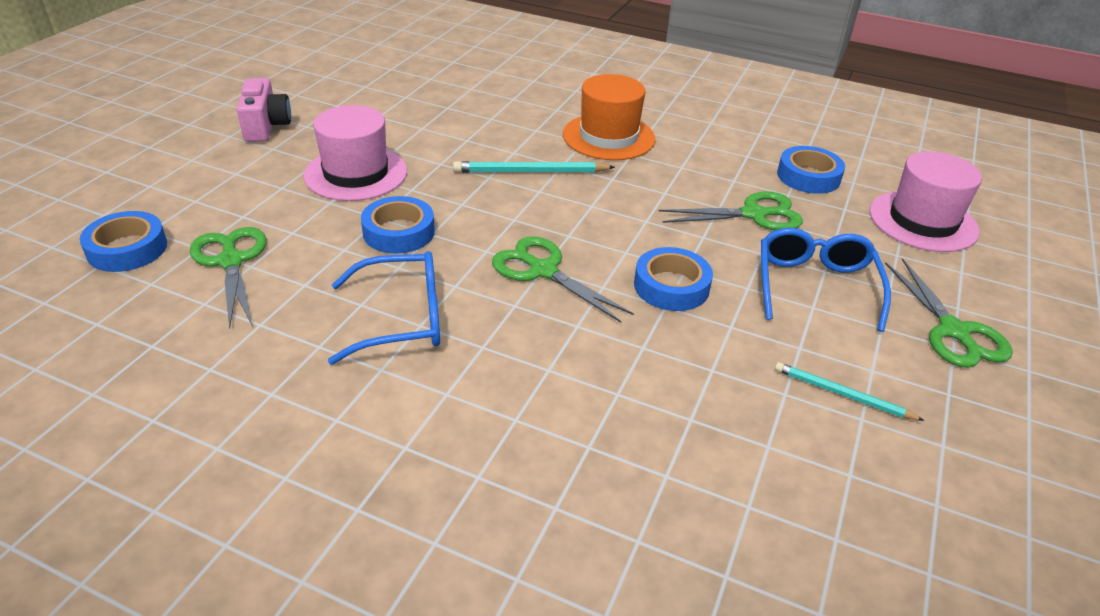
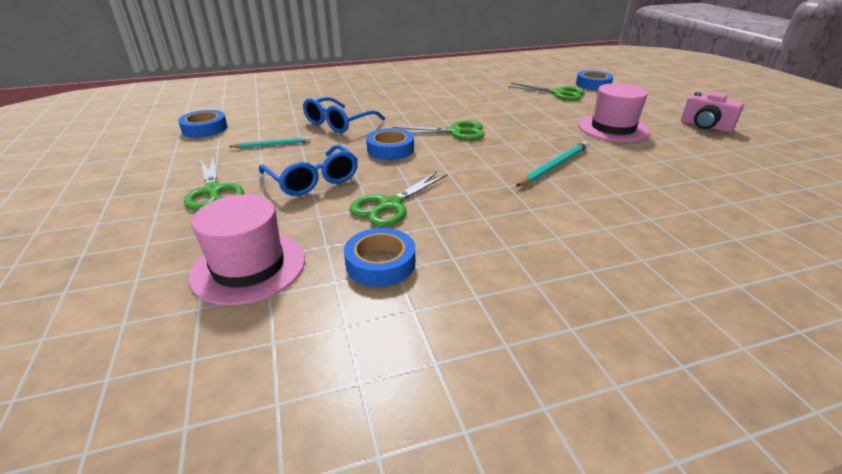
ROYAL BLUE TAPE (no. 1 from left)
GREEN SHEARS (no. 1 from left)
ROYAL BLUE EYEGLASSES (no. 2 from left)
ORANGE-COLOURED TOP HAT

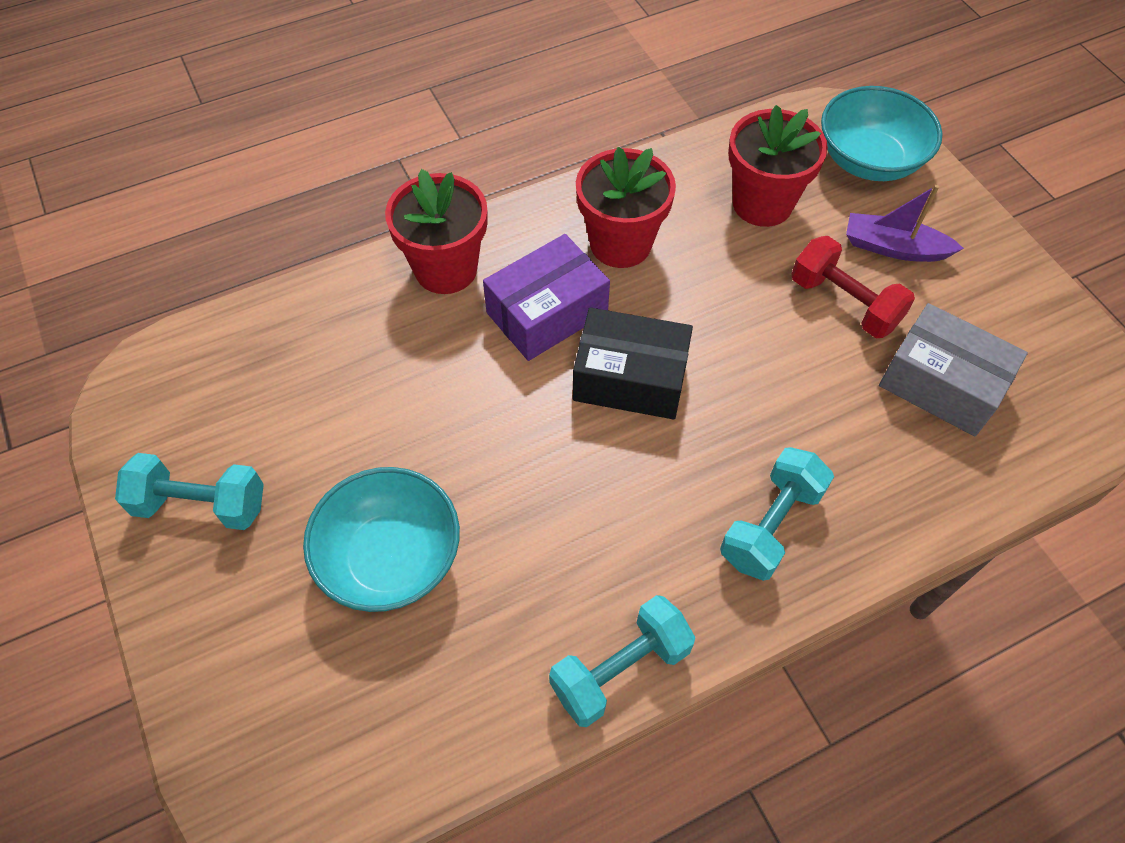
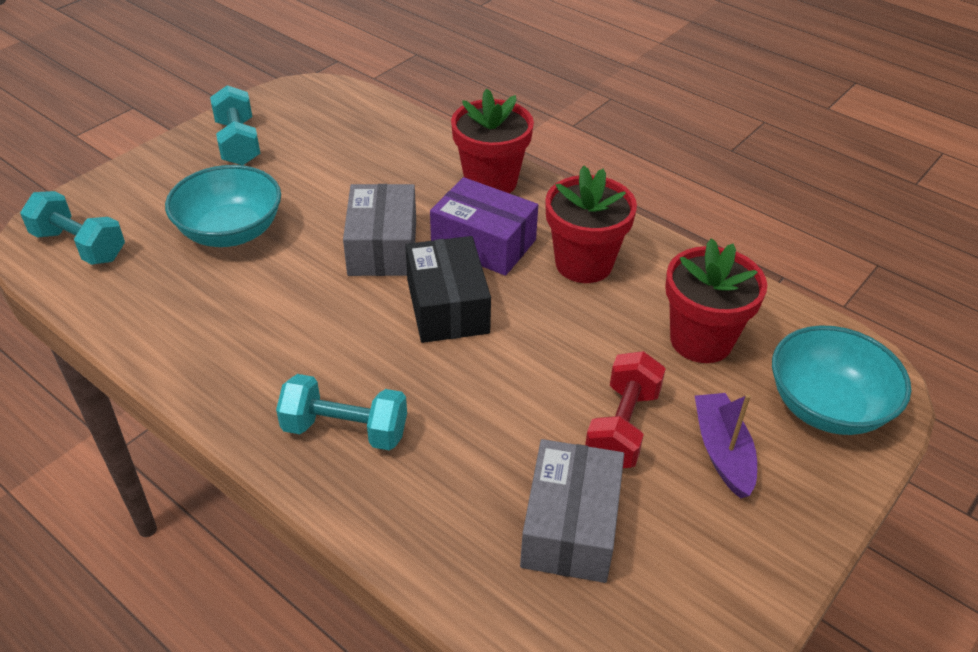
TEAL DUMBBELL (no. 1 from left)
GREY BOX (no. 1 from left)

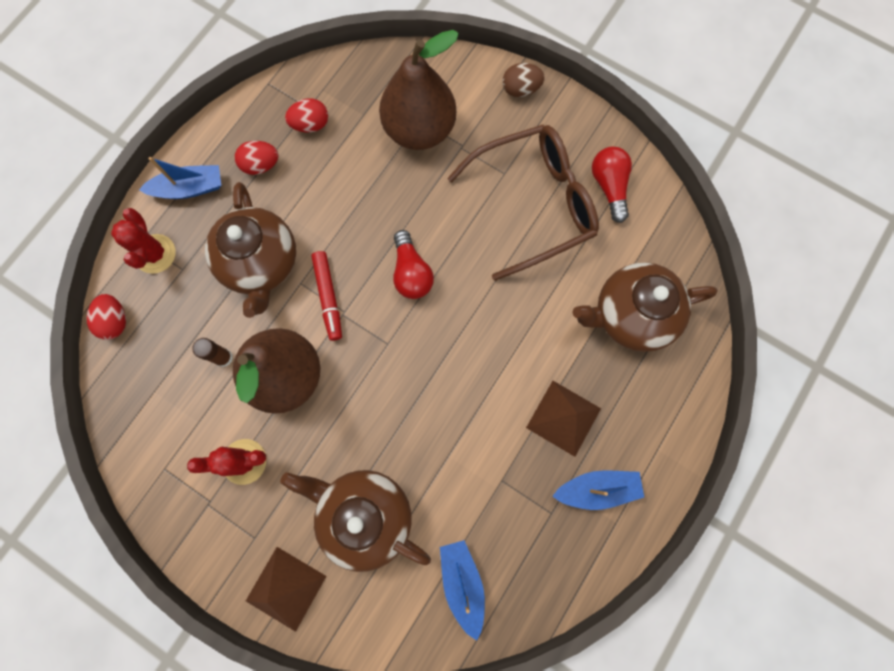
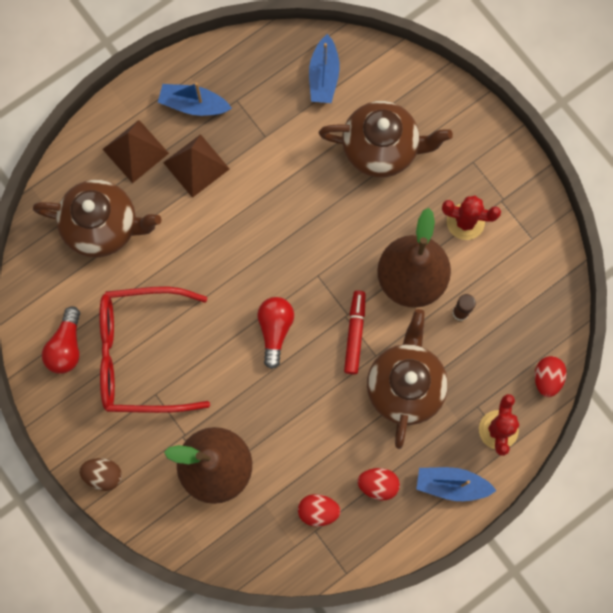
SCARLET EYEGLASSES
DARK BROWN PYRAMID (no. 1 from left)
DARK BROWN TEA POT (no. 2 from left)

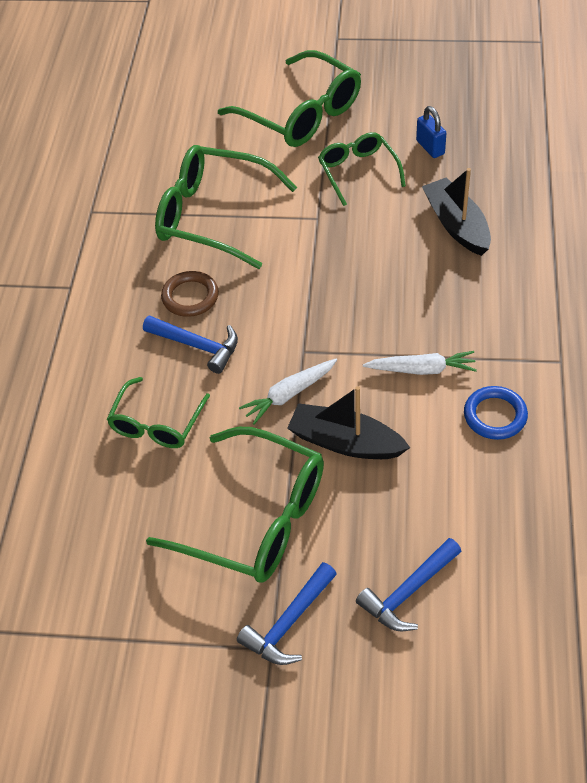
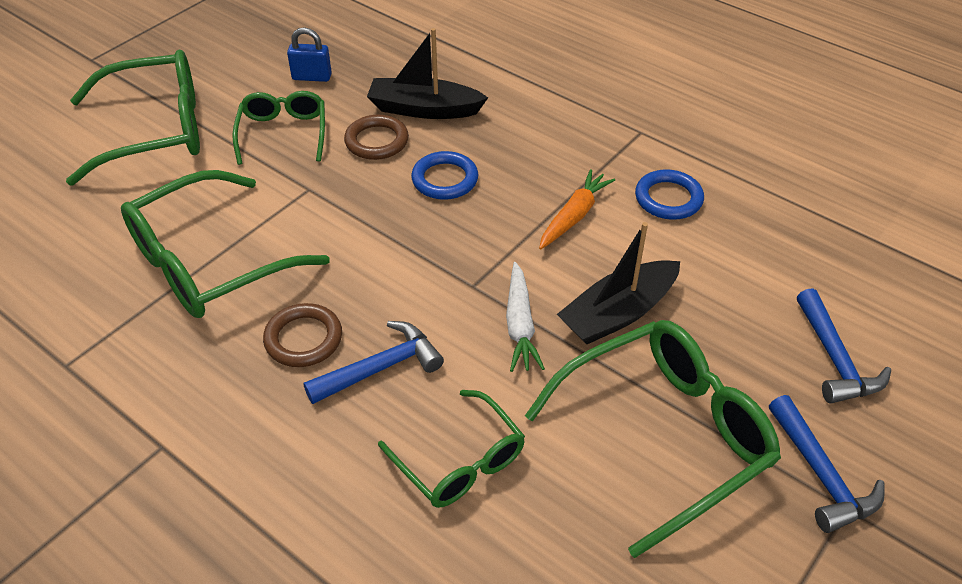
GREEN EYEGLASSES (no. 3 from left)
DARK BROWN HOOP (no. 2 from left)
ROYAL BLUE HOOP (no. 1 from left)
ORANGE-COLOURED CARROT

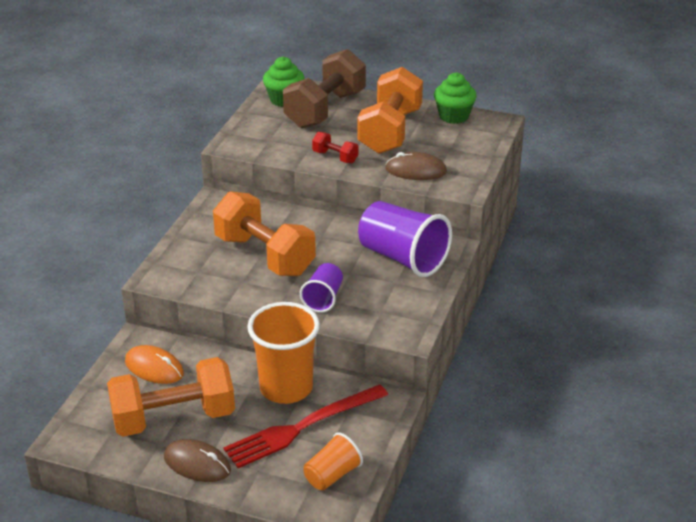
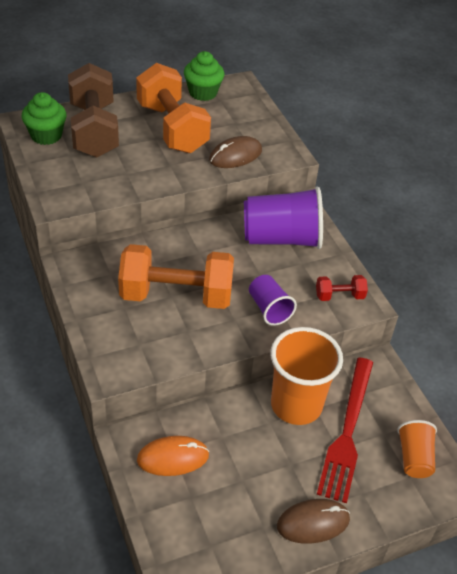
SCARLET DUMBBELL
ORANGE-COLOURED DUMBBELL (no. 1 from left in the first image)

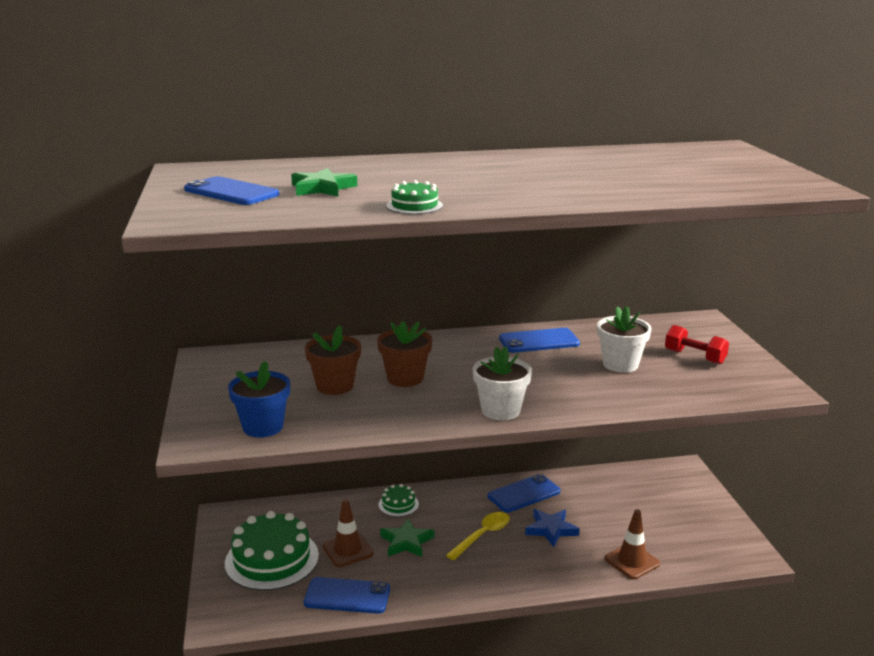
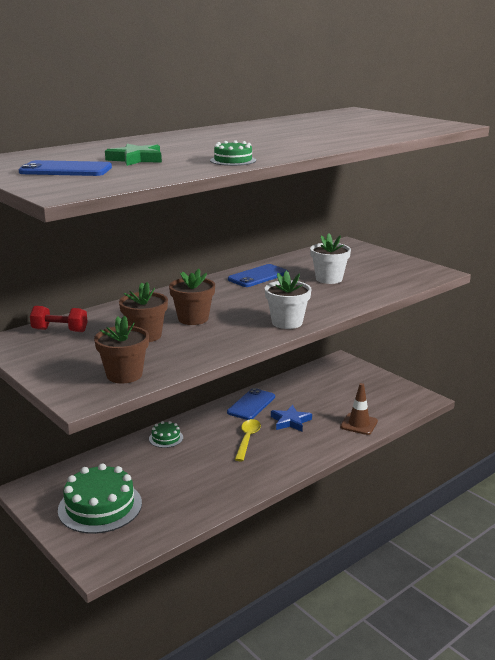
SCARLET DUMBBELL
DARK BROWN POTTED PLANT (no. 1 from left)
ROYAL BLUE MOBILE PHONE (no. 2 from left in the first image)
DARK BROWN ROAD CONE (no. 1 from left in the first image)
GREEN FIVE-POINTED STAR (no. 2 from left in the first image)

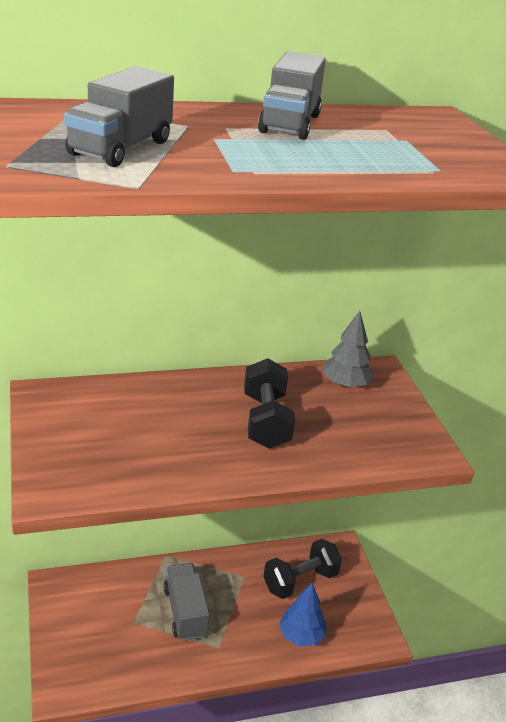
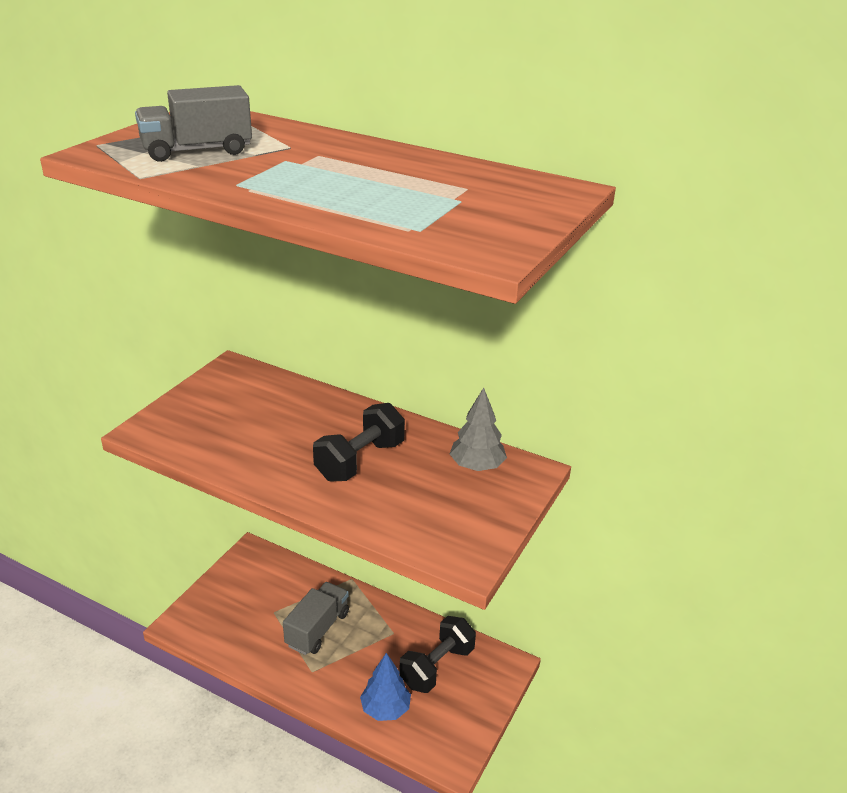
EBONY DUMBBELL (no. 2 from left)
GREY TRUCK (no. 3 from left in the first image)

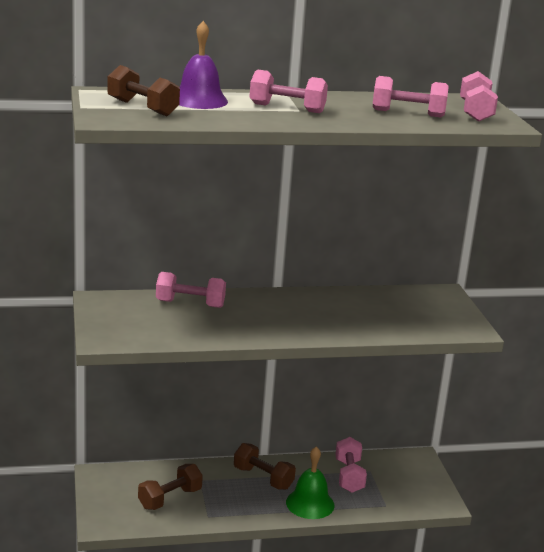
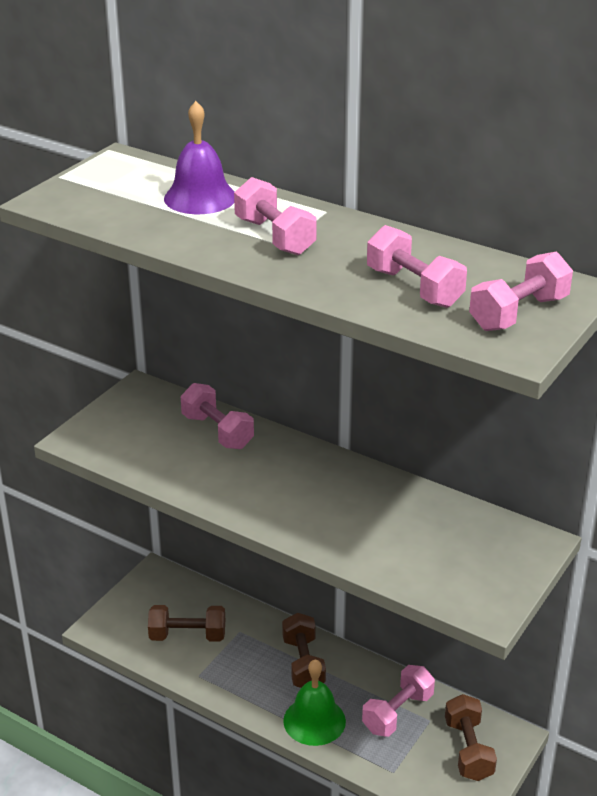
DARK BROWN DUMBBELL (no. 3 from left)

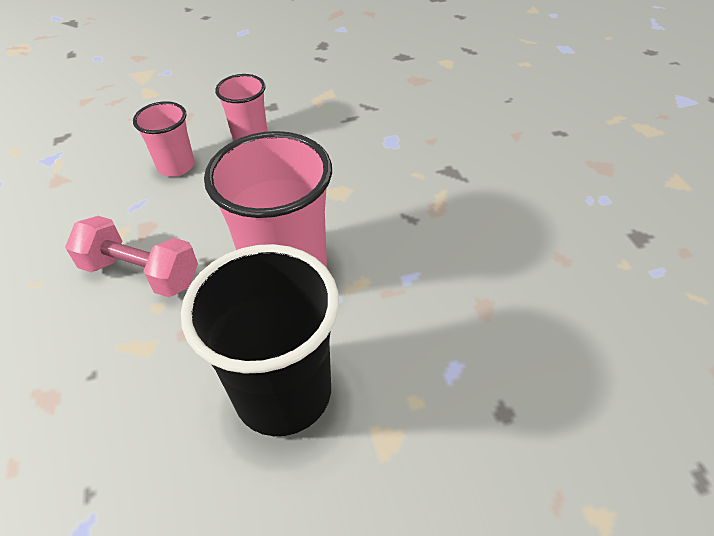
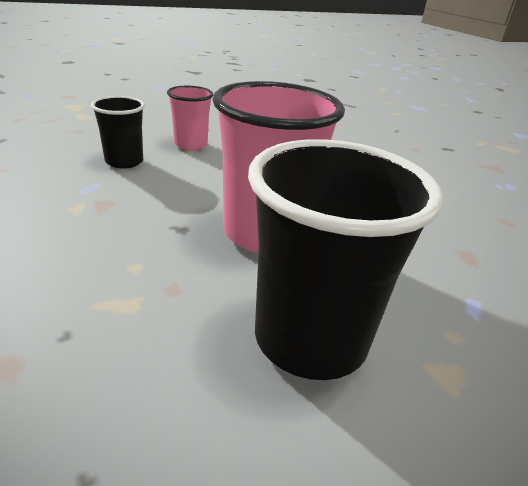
EBONY BEAKER (no. 1 from left)
ROSE-PINK DUMBBELL

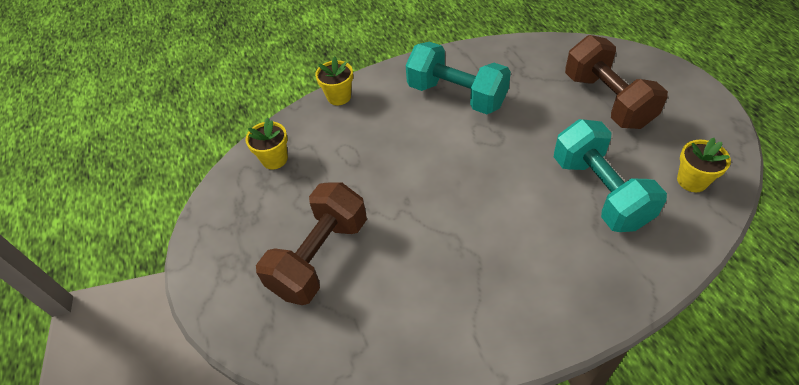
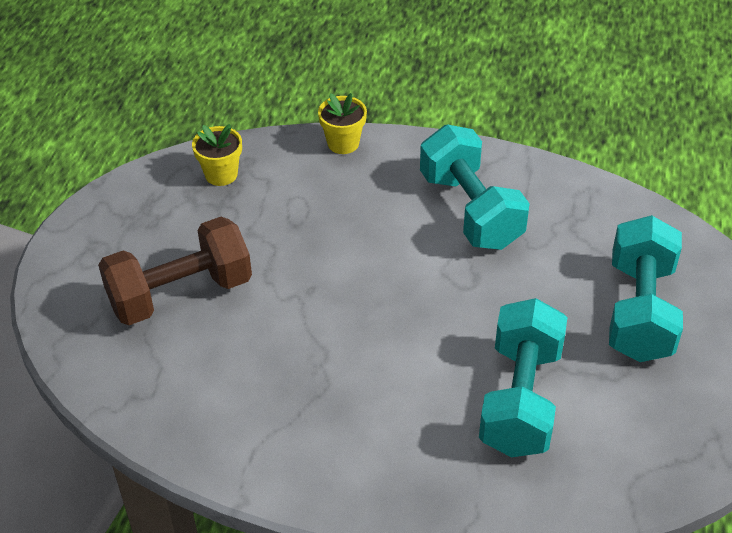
TEAL DUMBBELL (no. 3 from left)
BRIGHT YELLOW POTTED PLANT (no. 3 from left in the first image)

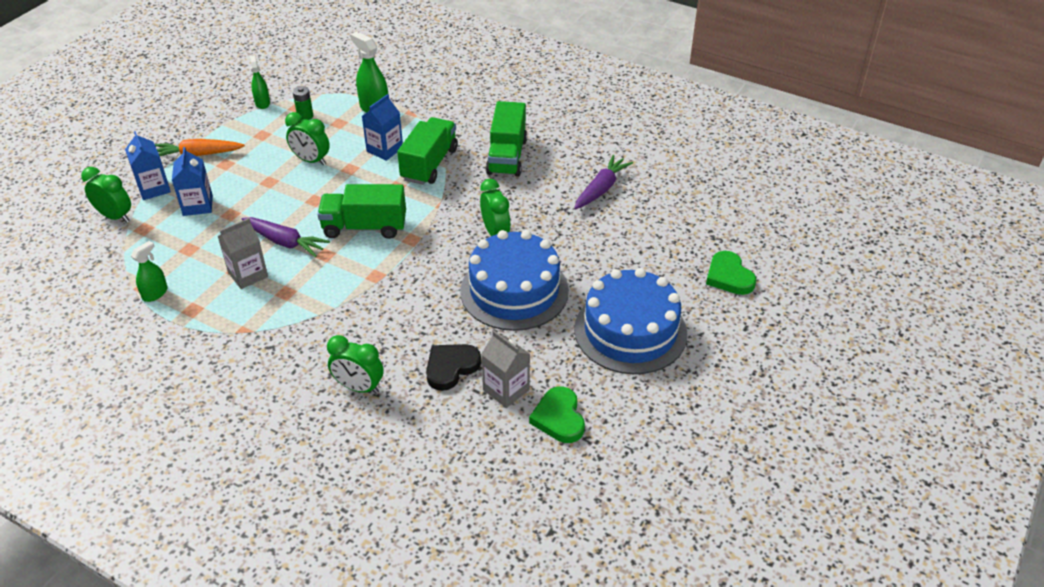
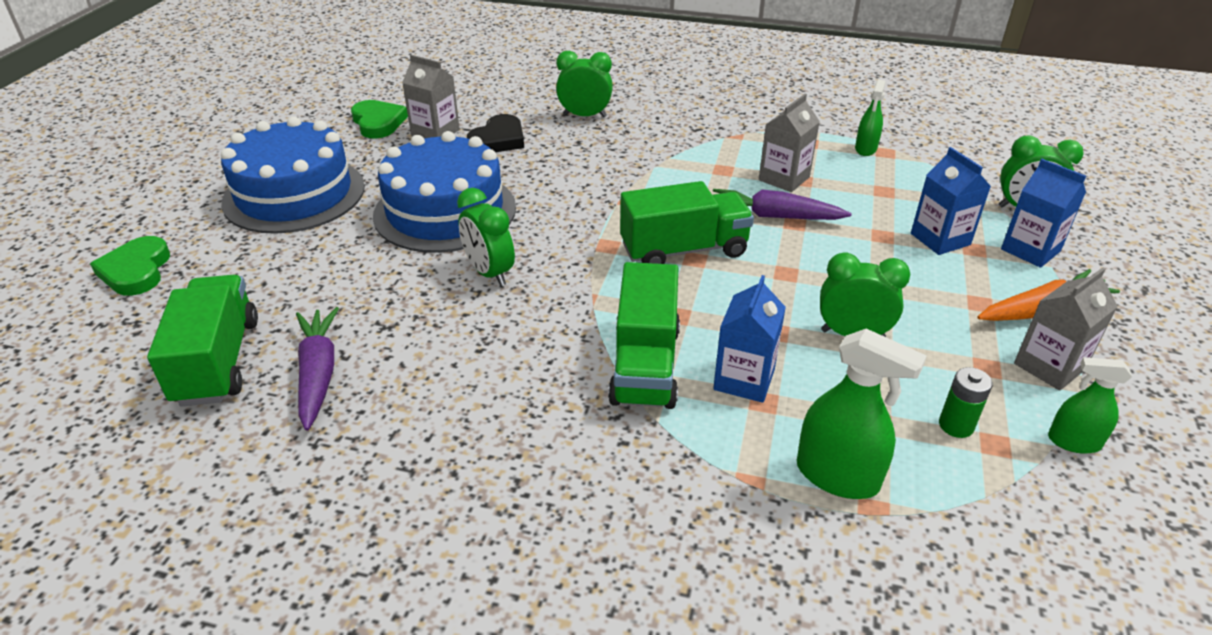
GREEN HEART SHAPE (no. 1 from left)
GREEN TRUCK (no. 1 from left)
ROYAL PURPLE CARROT (no. 1 from left)
GREY JUICE CARTON (no. 3 from left)
GREEN SPRAY CLEANER (no. 3 from left)

